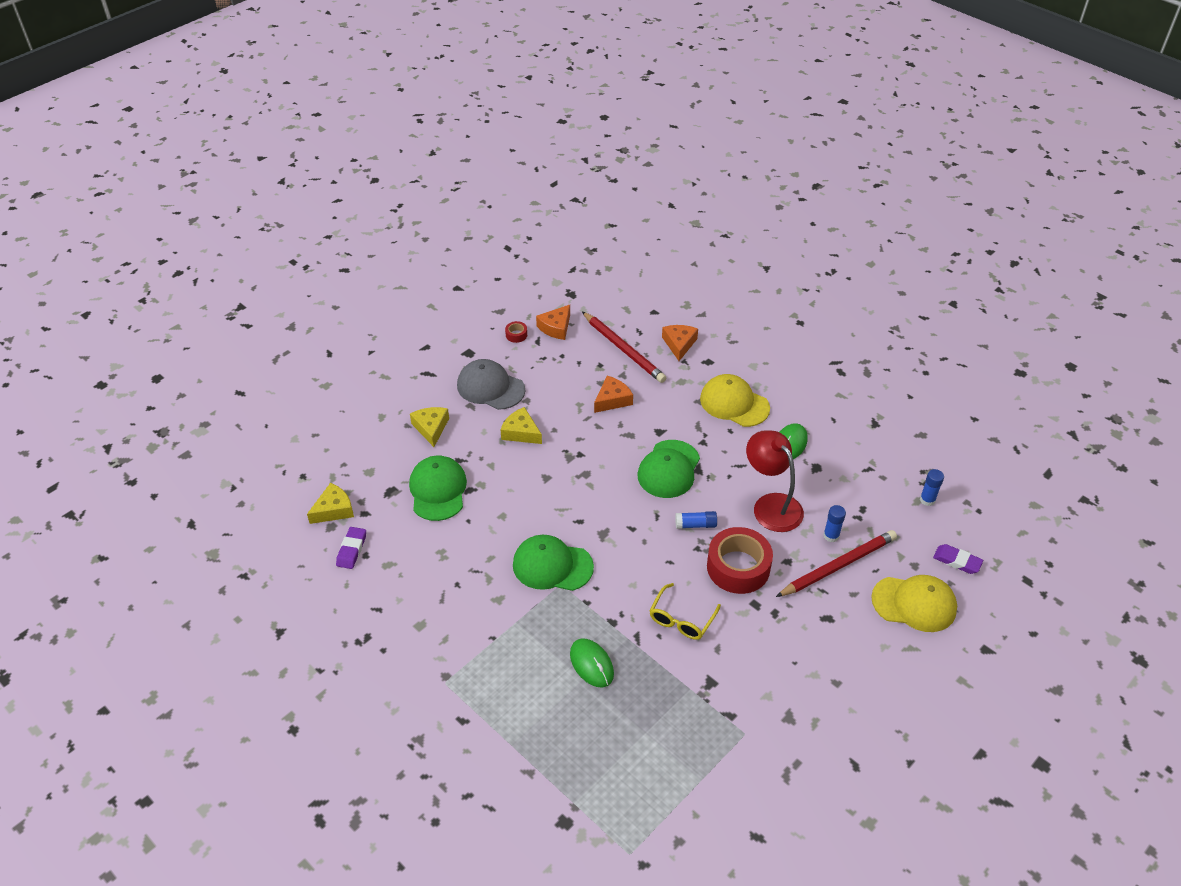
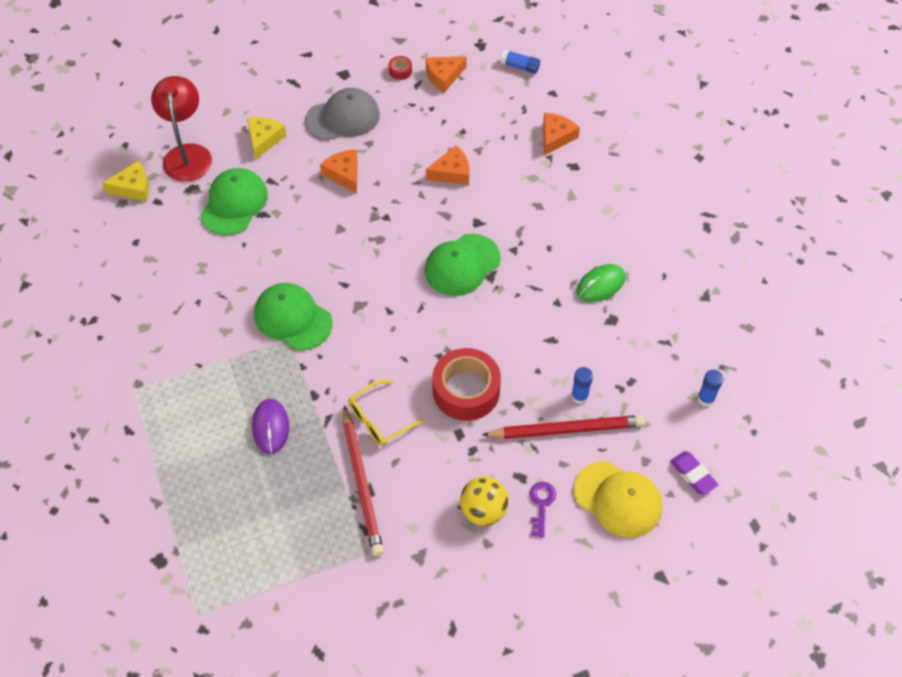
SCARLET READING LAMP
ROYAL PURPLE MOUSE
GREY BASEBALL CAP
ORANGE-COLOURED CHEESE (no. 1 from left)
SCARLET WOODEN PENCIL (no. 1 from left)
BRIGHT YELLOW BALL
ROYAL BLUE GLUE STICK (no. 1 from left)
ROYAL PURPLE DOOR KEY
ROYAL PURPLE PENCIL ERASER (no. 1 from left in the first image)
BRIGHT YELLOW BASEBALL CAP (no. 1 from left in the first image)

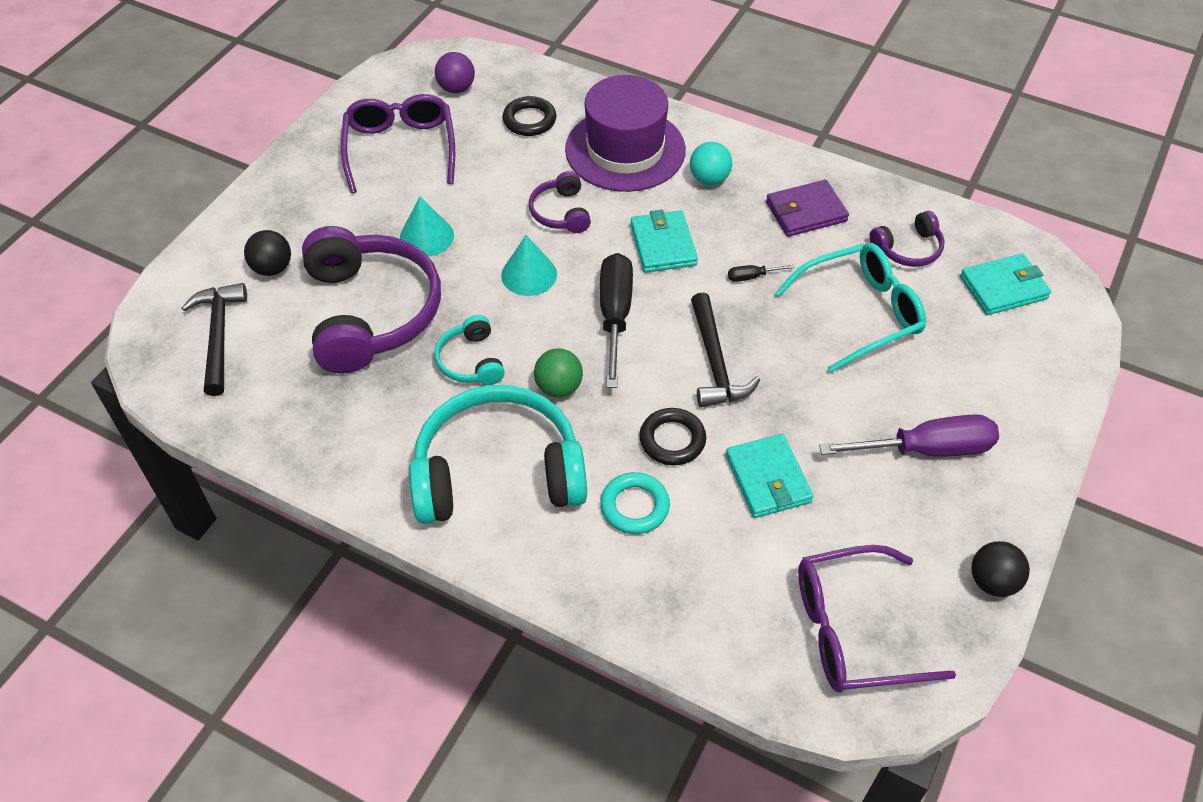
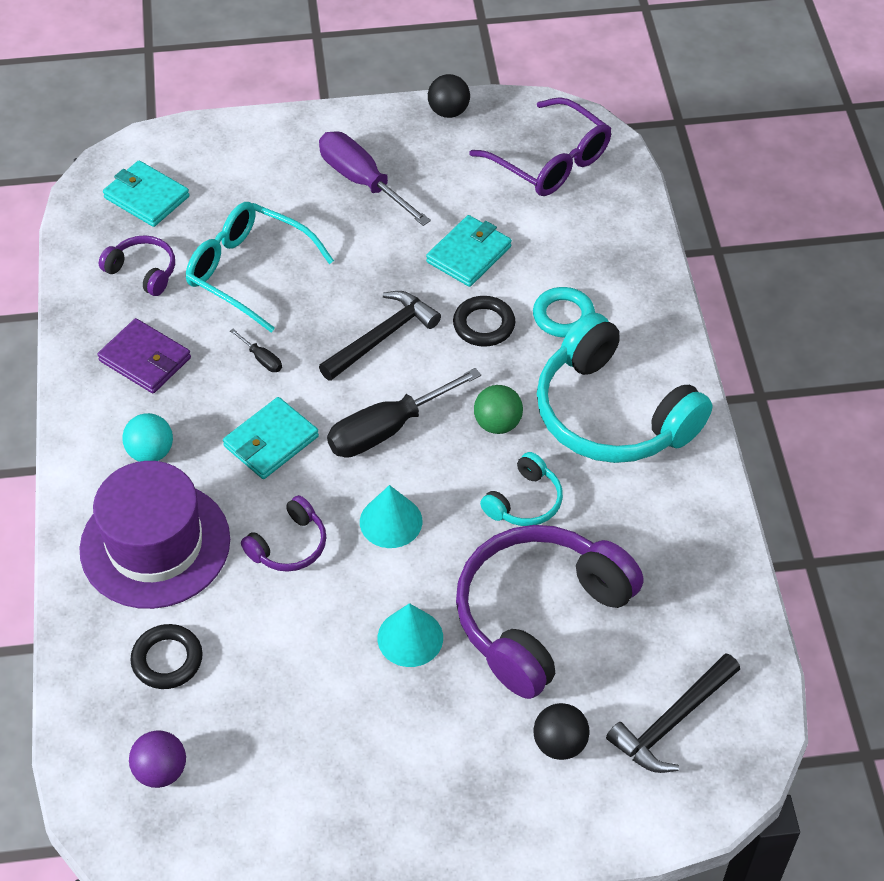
ROYAL PURPLE EYEGLASSES (no. 1 from left in the first image)

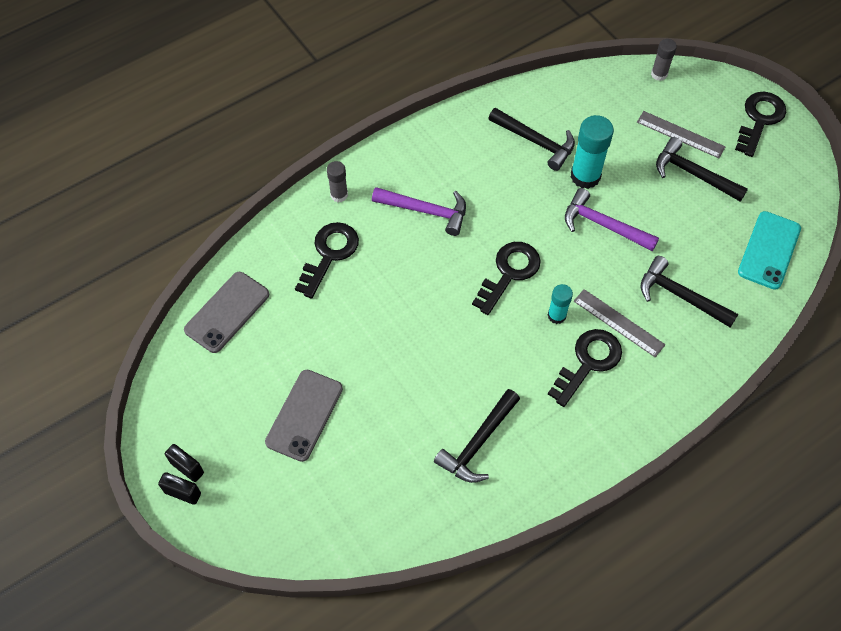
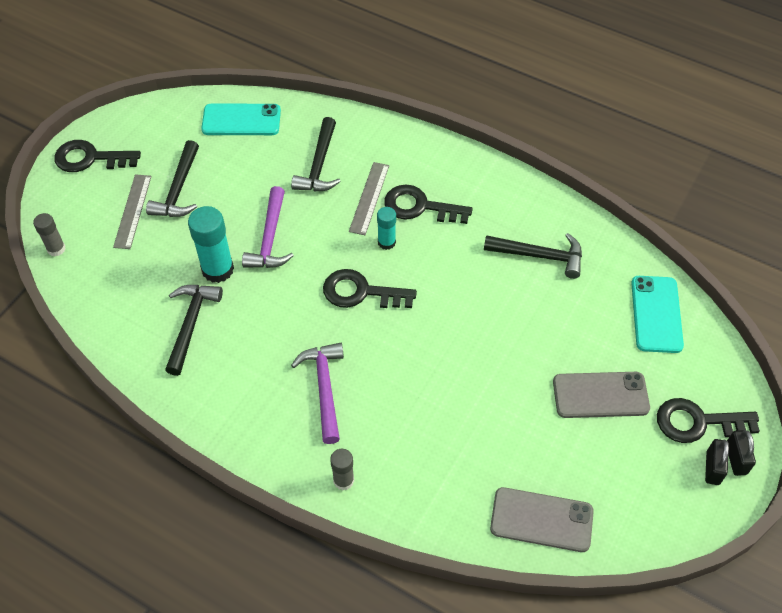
TEAL MOBILE PHONE (no. 2 from left)
EBONY DOOR KEY (no. 4 from left)

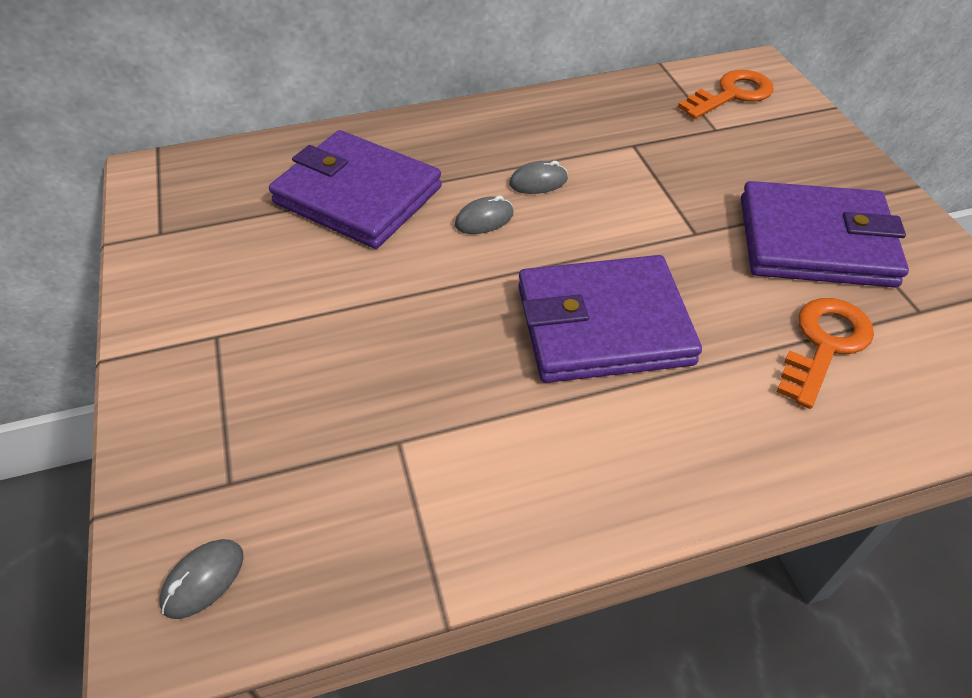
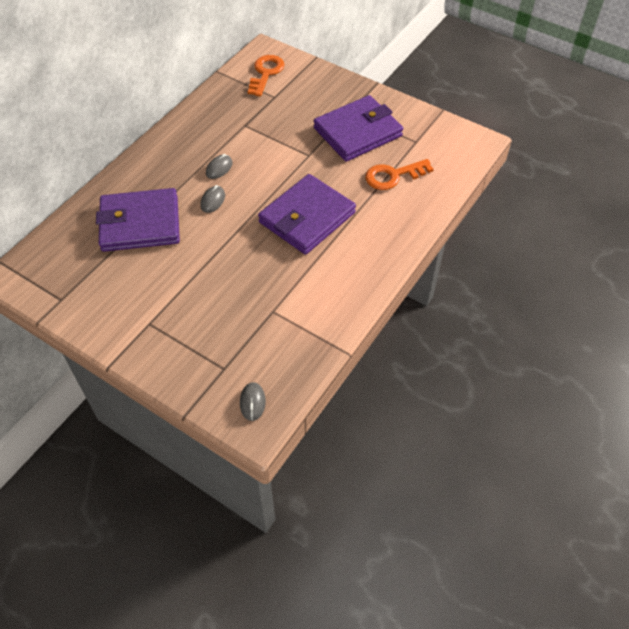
ORANGE-COLOURED DOOR KEY (no. 2 from left)

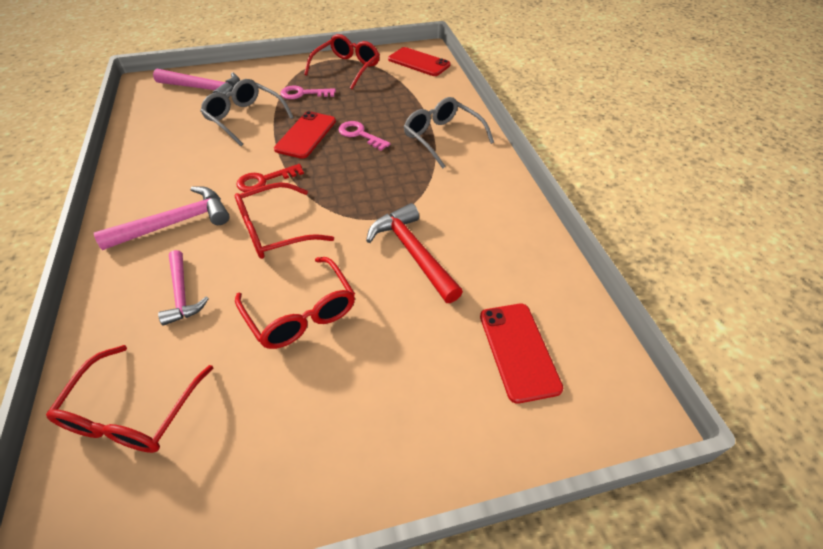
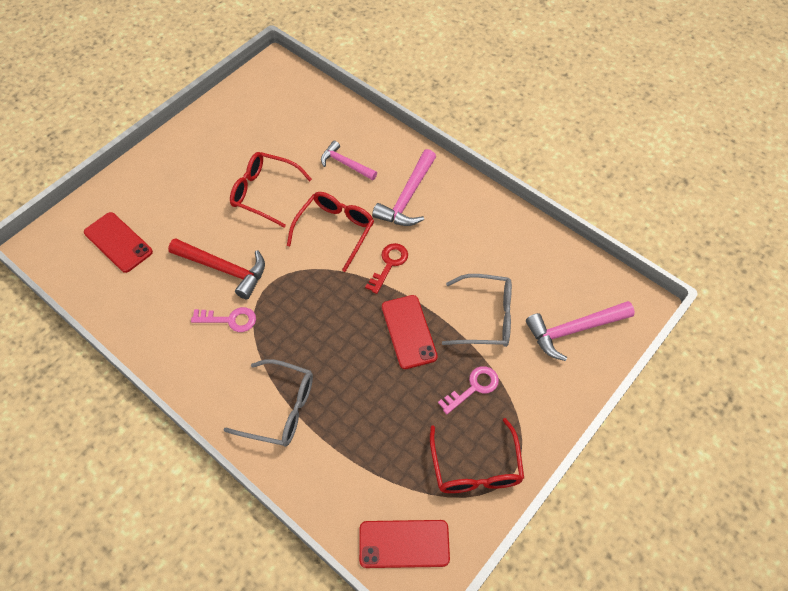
ROSE-PINK DOOR KEY (no. 1 from left)
SCARLET EYEGLASSES (no. 1 from left in the first image)

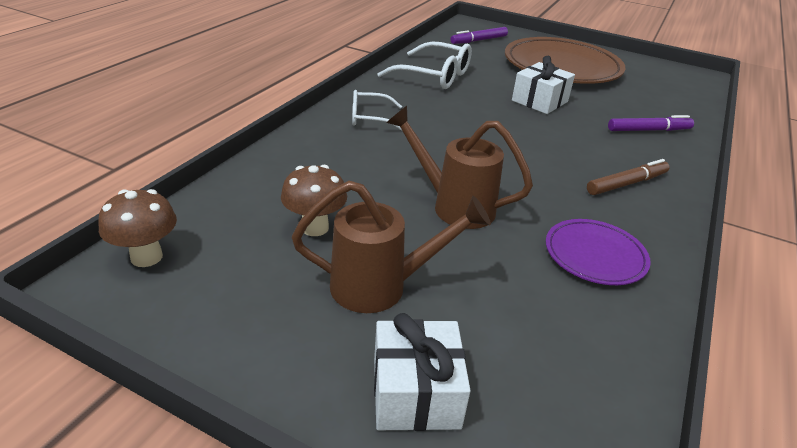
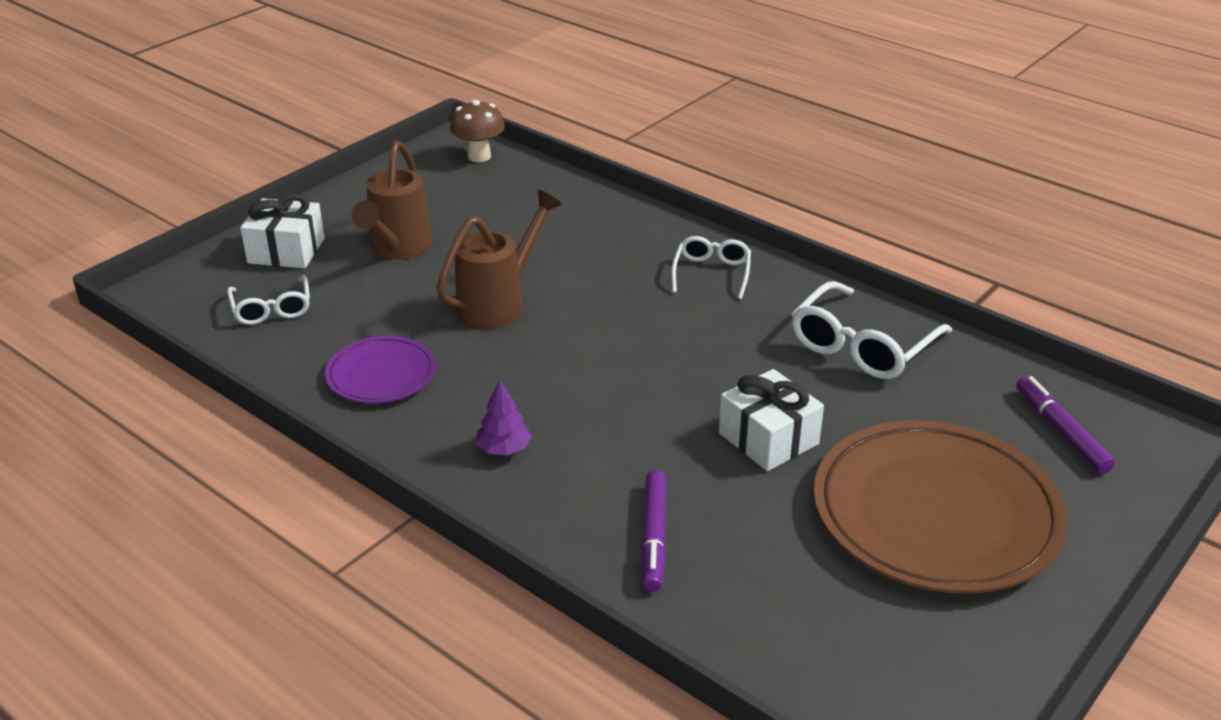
WHITE EYEGLASSES (no. 1 from left)
ROYAL PURPLE TREE
DARK BROWN MUSHROOM (no. 2 from left in the first image)

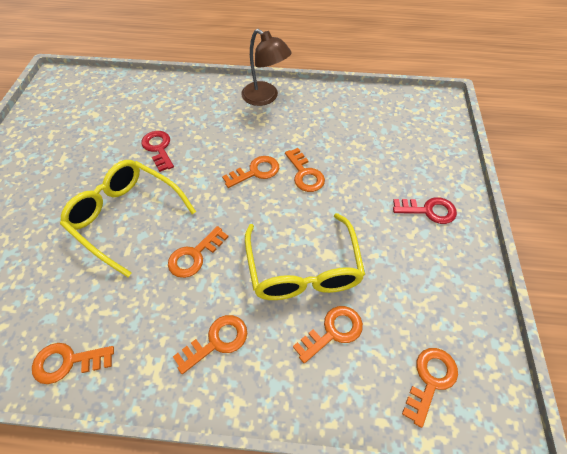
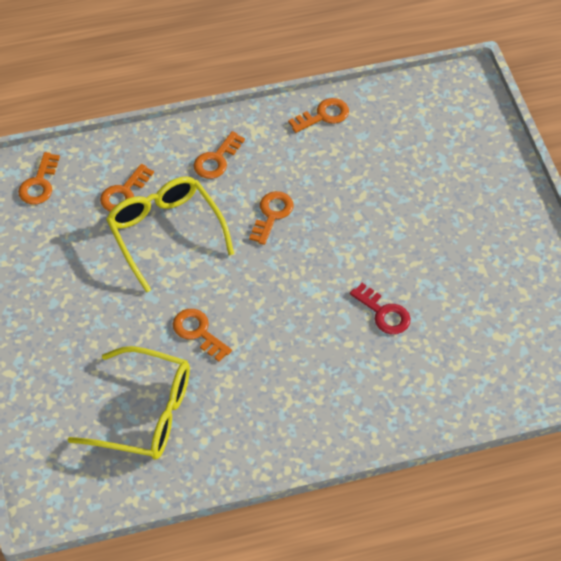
BRIGHT YELLOW EYEGLASSES (no. 1 from left)
ORANGE-COLOURED DOOR KEY (no. 4 from left in the first image)
DARK BROWN READING LAMP
SCARLET DOOR KEY (no. 2 from left in the first image)

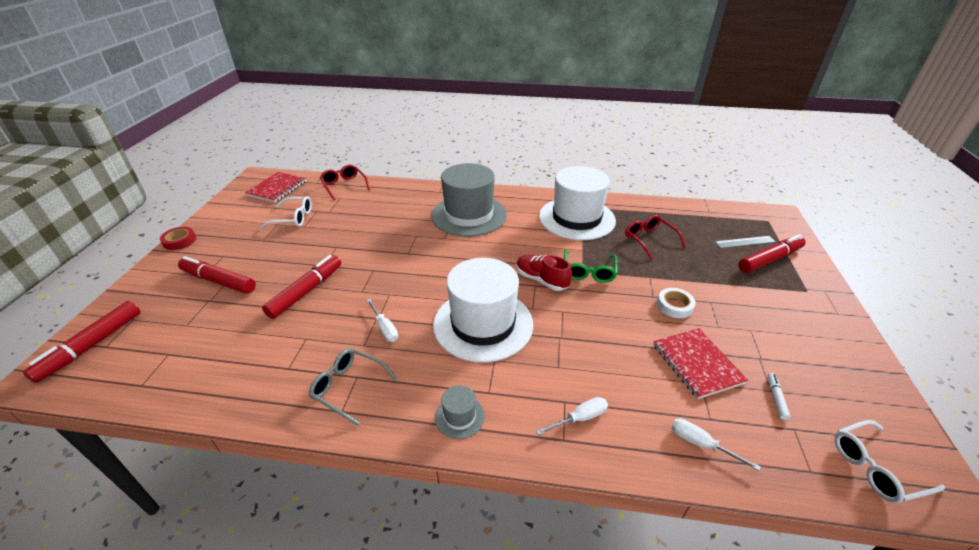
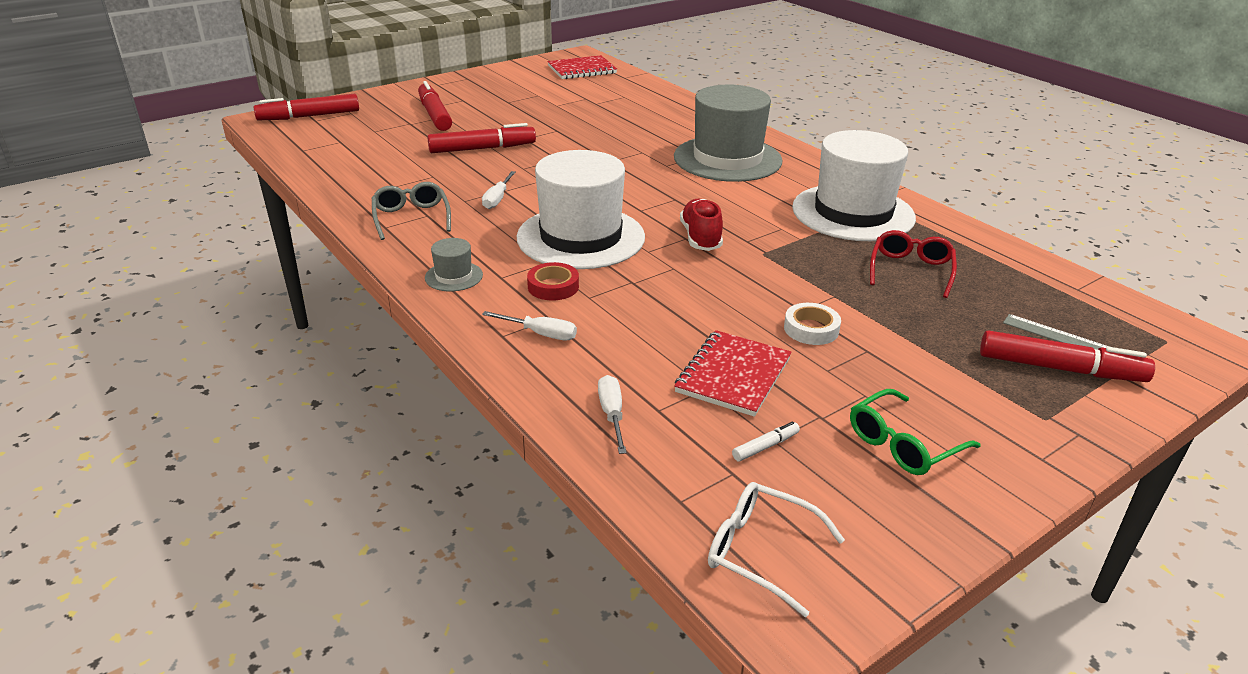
SCARLET TAPE
GREEN EYEGLASSES
WHITE EYEGLASSES (no. 1 from left in the first image)
SCARLET EYEGLASSES (no. 1 from left in the first image)

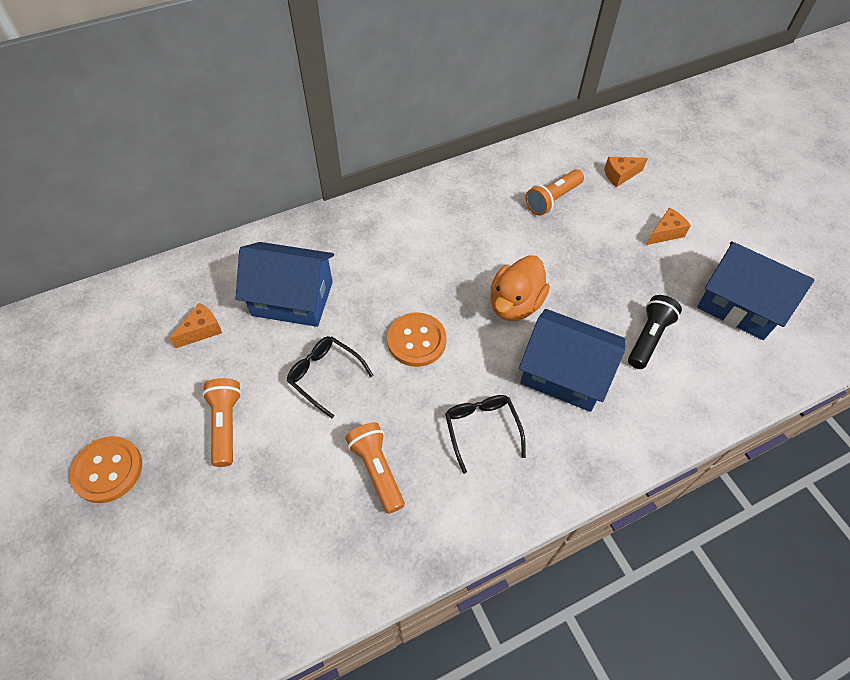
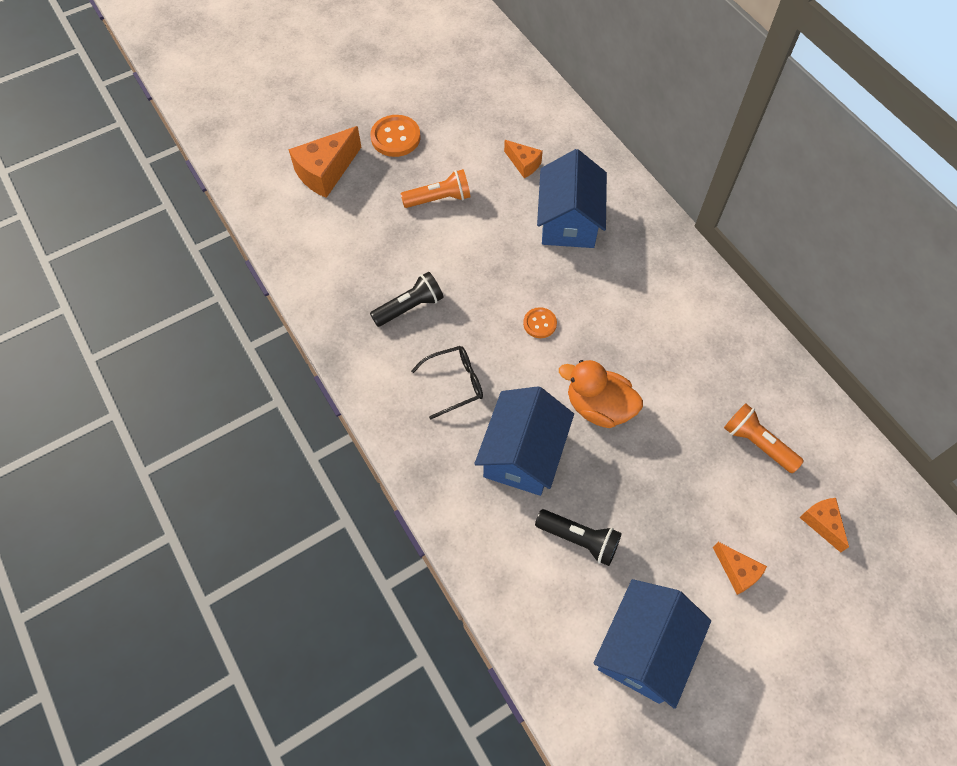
ORANGE-COLOURED CHEESE (no. 1 from left)
EBONY POCKET TORCH (no. 1 from left)
ORANGE-COLOURED SHIRT BUTTON (no. 2 from left)
EBONY EYEGLASSES (no. 1 from left in the first image)

